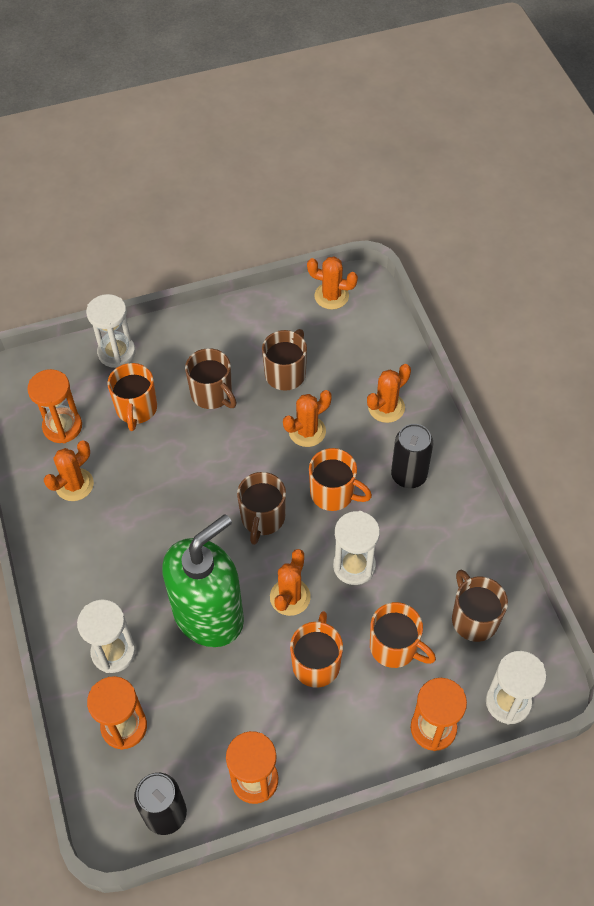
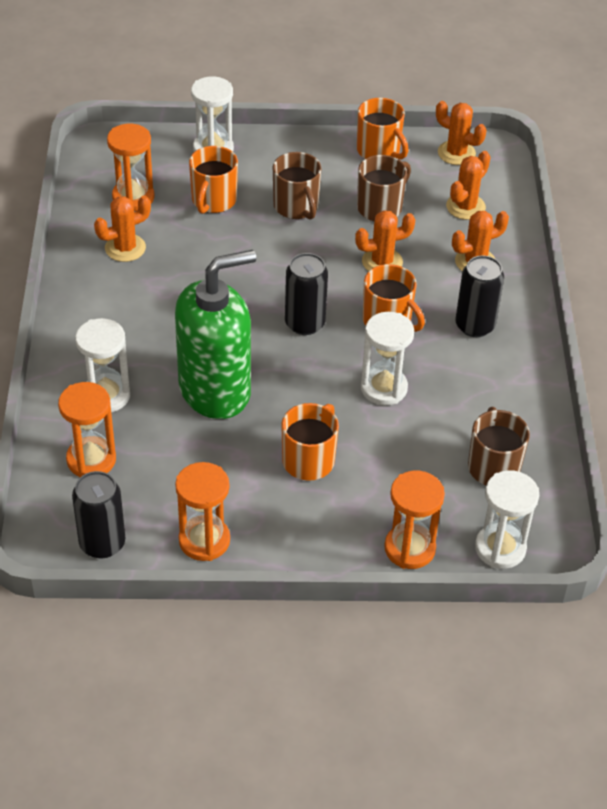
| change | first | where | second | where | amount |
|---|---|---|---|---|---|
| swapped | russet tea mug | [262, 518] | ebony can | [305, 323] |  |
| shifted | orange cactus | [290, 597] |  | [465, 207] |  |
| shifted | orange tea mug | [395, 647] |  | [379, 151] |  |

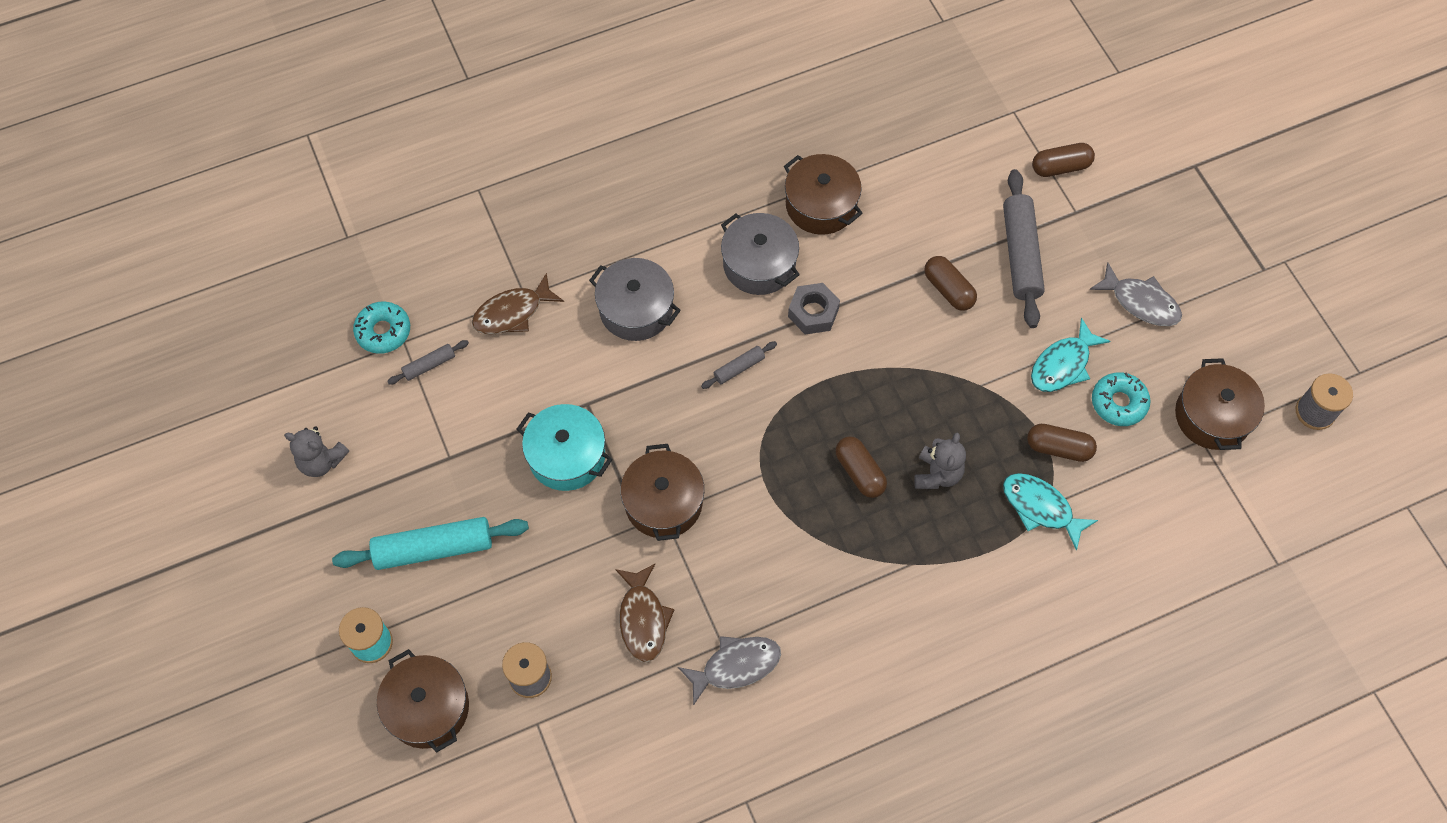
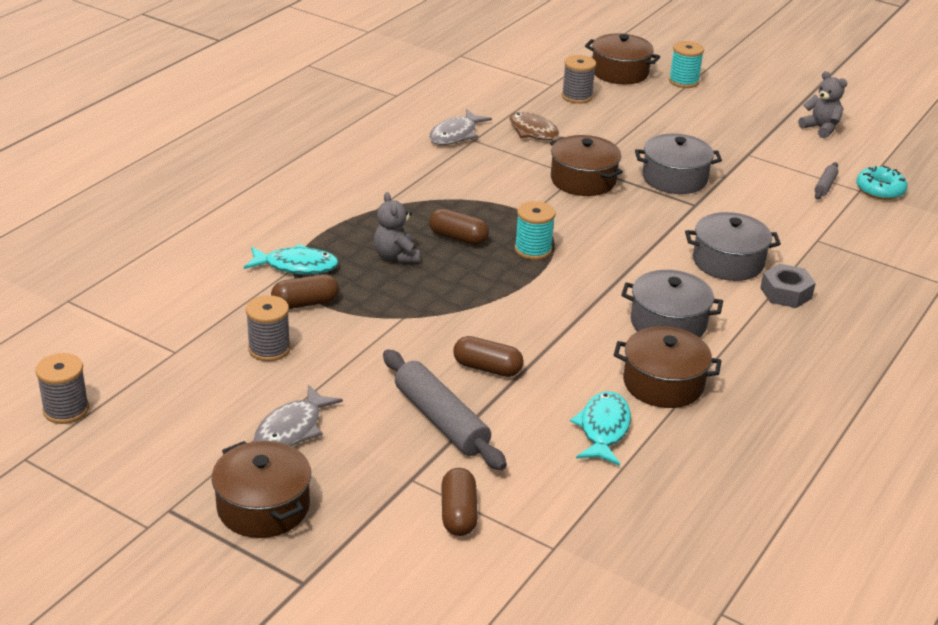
| change | first | where | second | where | amount |
|---|---|---|---|---|---|
| rotated | gray teddy | [321, 461] |  | [820, 128] | 60 degrees clockwise |
| gone | aqua dough roller | [434, 548] |  |  |  |
| gone | russet toy fish | [512, 312] |  |  |  |
| repainted | aqua pot | [567, 456] | gray pot | [674, 178] |  |
| gone | gray dough roller | [739, 368] |  |  |  |
| shifted | gray hex nut | [813, 313] |  | [786, 293] |  |
| shifted | aqua toy fish | [1063, 364] |  | [603, 429] |  |
| rotated | russet pill shape | [1060, 167] |  | [458, 514] | 45 degrees counterclockwise |
| rotated | gray toy fish | [1140, 302] |  | [292, 429] | 60 degrees counterclockwise |
| swapped | aqua donut | [1118, 403] | gray spool | [269, 349] |  |
| shifted | russet pot | [1212, 416] |  | [263, 507] |  |
| new |  |  | aqua spool | [533, 250] |  |

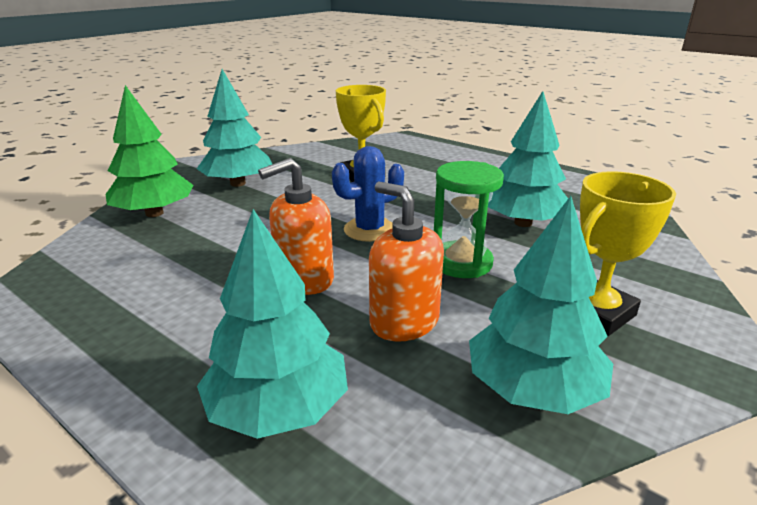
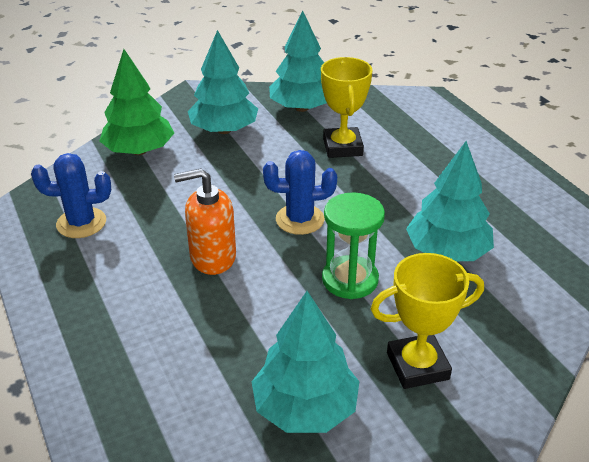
| change | first | where | second | where | amount |
|---|---|---|---|---|---|
| shifted | aqua tree | [278, 408] |  | [302, 108] |  |
| gone | orange pump bottle | [404, 321] |  |  |  |
| new |  |  | blue cactus | [81, 223] |  |

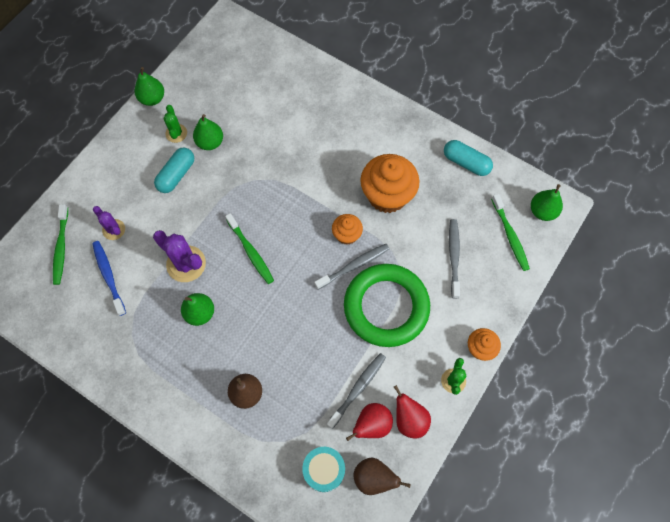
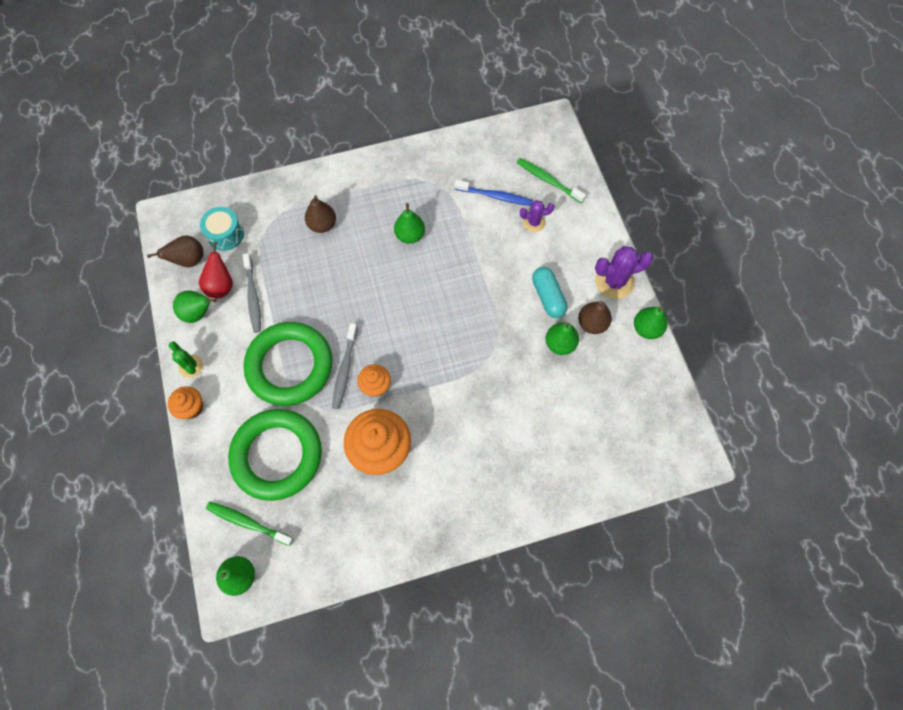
| change | first | where | second | where | amount |
|---|---|---|---|---|---|
| shifted | royal purple cactus | [186, 264] |  | [614, 281] |  |
| swapped | leaf-green cactus | [176, 133] | russet toy pear | [592, 323] |  |
| gone | leaf-green tooth brush | [250, 252] |  |  |  |
| repainted | red toy pear | [409, 419] | leaf-green toy pear | [198, 313] |  |
| gone | aqua pill shape | [466, 163] |  |  |  |
| swapped | gray tooth brush | [453, 257] | leaf-green ring | [277, 455] |  |

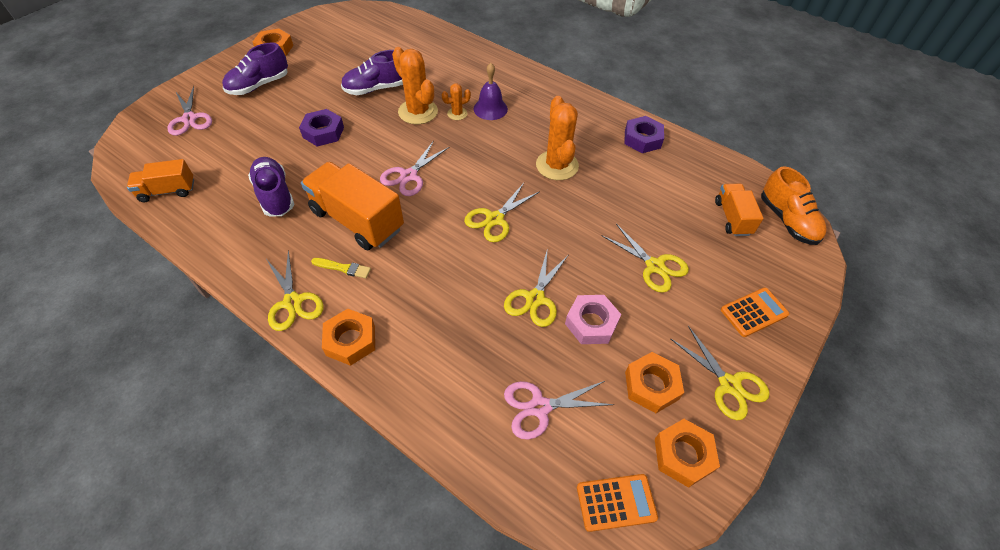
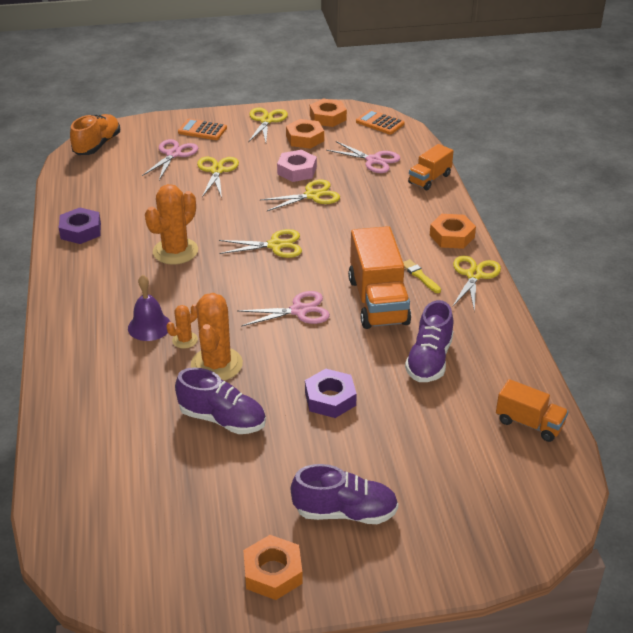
| change | first | where | second | where | amount |
|---|---|---|---|---|---|
| shifted | pink scissors | [189, 119] |  | [173, 154] |  |
| rotated | orange cactus | [457, 114] |  | [185, 340] | 60 degrees counterclockwise |
| shifted | orange lorry | [732, 218] |  | [429, 179] |  |

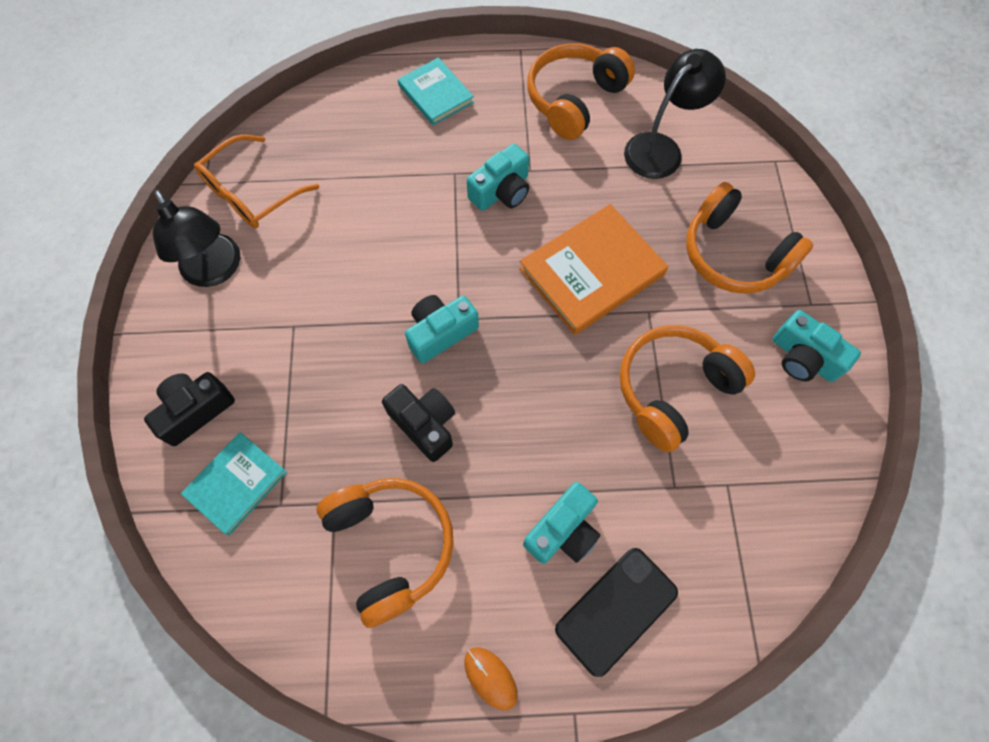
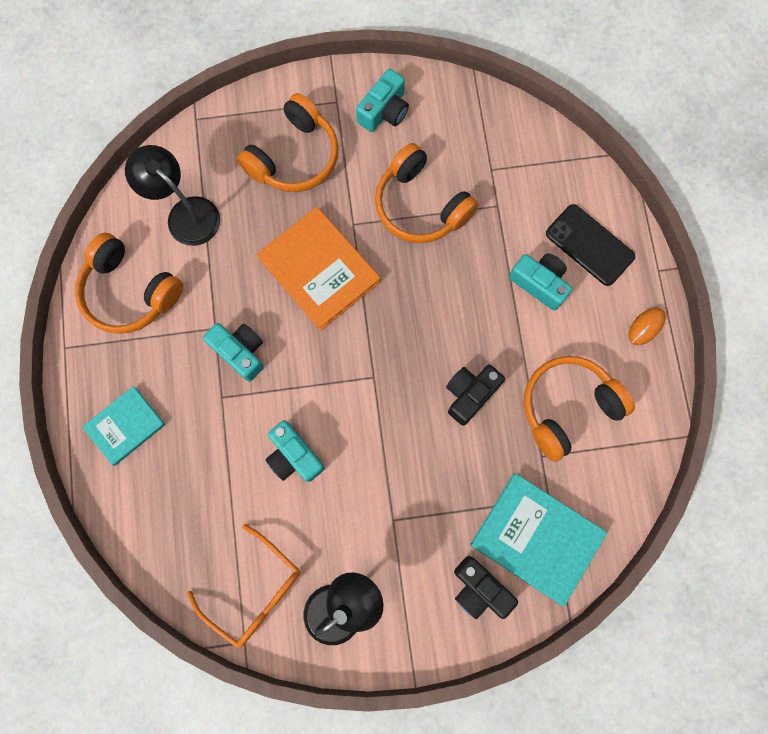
| change | first | where | second | where | amount |
|---|---|---|---|---|---|
| scaled | aqua hardback | [236, 483] |  | [536, 538] | x1.63 |
| shifted | aqua compact camera | [440, 333] |  | [294, 456] |  |

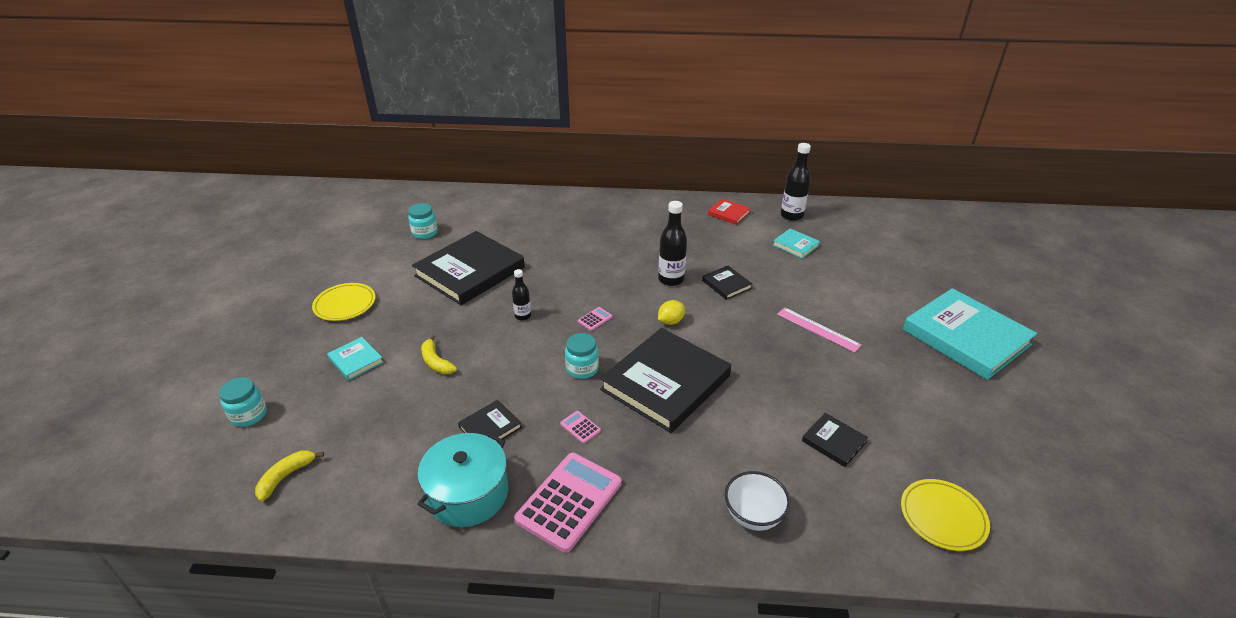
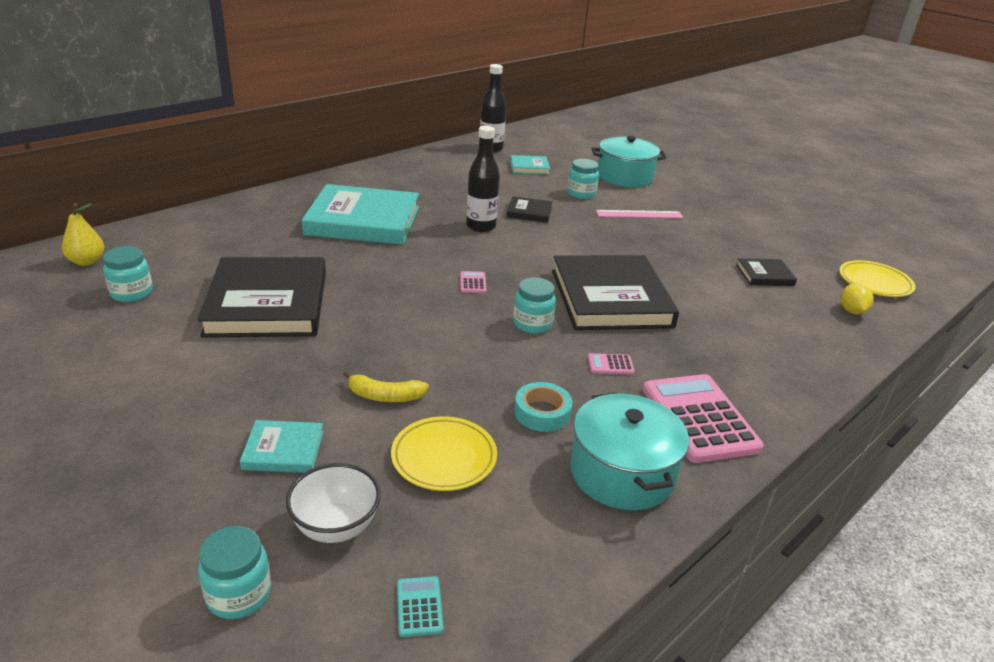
| change | first | where | second | where | amount |
|---|---|---|---|---|---|
| swapped | yellow banana | [286, 477] | aqua pocket calculator | [419, 606] |  |
| shifted | yellow plate | [345, 305] |  | [444, 457] |  |
| swapped | ebony hardback | [490, 427] | aqua roll of tape | [542, 413] |  |
| gone | ebony flask | [523, 316] |  |  |  |
| shifted | yellow toy lemon | [670, 321] |  | [852, 311] |  |
| gone | red hardback | [728, 213] |  |  |  |
| shifted | white bowl | [753, 516] |  | [336, 527] |  |
| shifted | aqua hardback | [966, 337] |  | [363, 220] |  |
| new |  |  | yellow toy pear | [87, 261] |  |
| new |  |  | aqua jar | [581, 194] |  |
| new |  |  | aqua pot | [624, 177] |  |

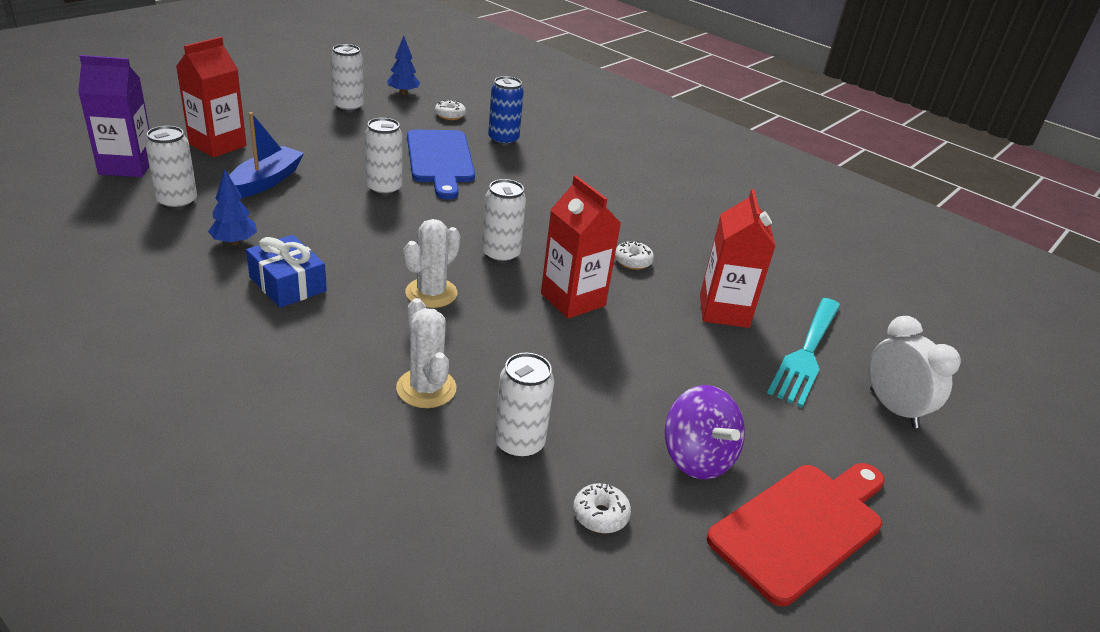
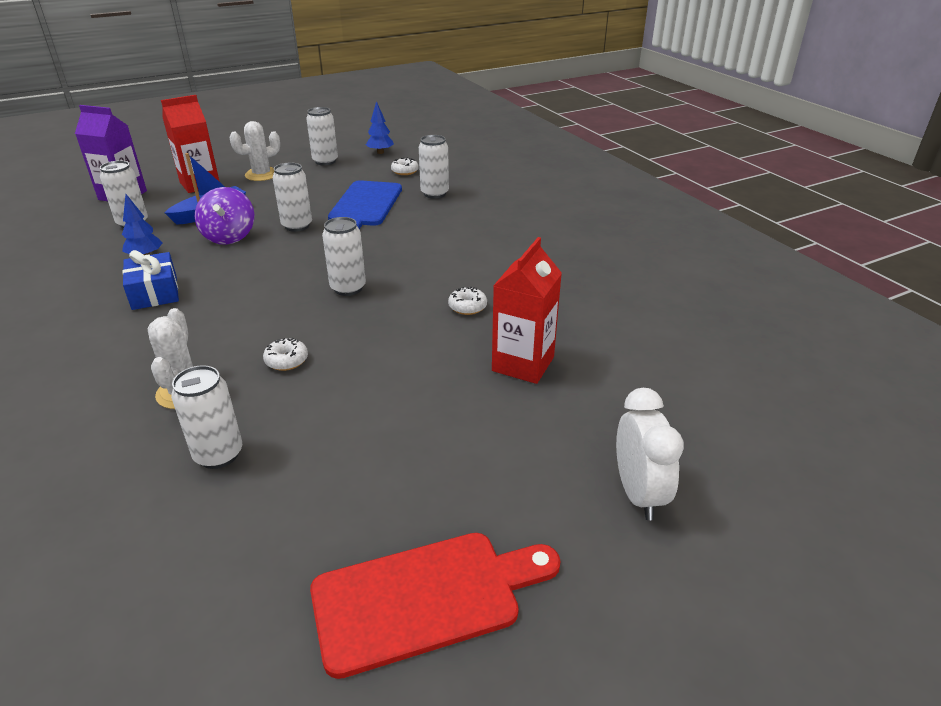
| change | first | where | second | where | amount |
|---|---|---|---|---|---|
| shifted | white cactus | [431, 293] |  | [262, 175] |  |
| repainted | blue can | [503, 140] | white can | [434, 194] |  |
| gone | red milk carton | [573, 300] |  |  |  |
| shifted | white donut | [600, 515] |  | [286, 360] |  |
| shifted | royal purple toy top | [697, 457] |  | [229, 236] |  |
| gone | aqua table fork | [806, 353] |  |  |  |

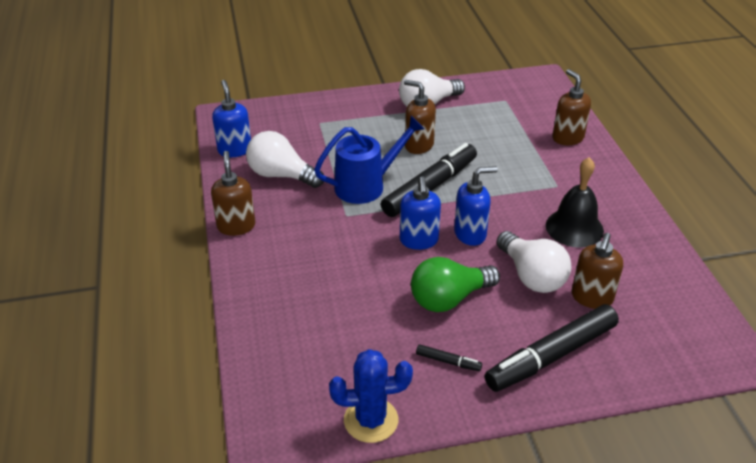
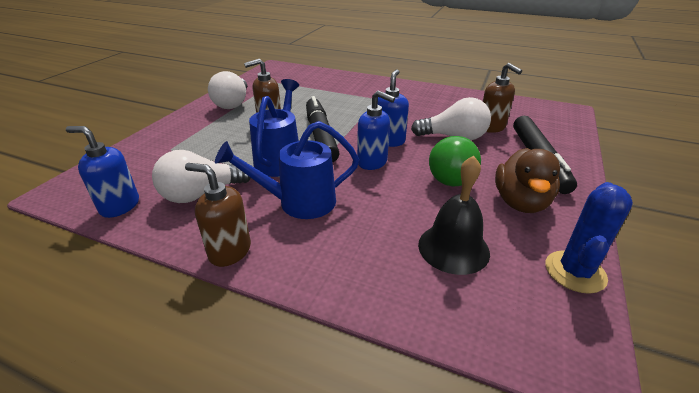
| change | first | where | second | where | amount |
|---|---|---|---|---|---|
| swapped | ebony marker | [448, 361] | russet duck | [520, 202] |  |
| shifted | ebony bell | [574, 228] |  | [453, 248] |  |
| gone | russet pump bottle | [567, 138] |  |  |  |
| new |  |  | blue sprinkling can | [298, 203] |  |

